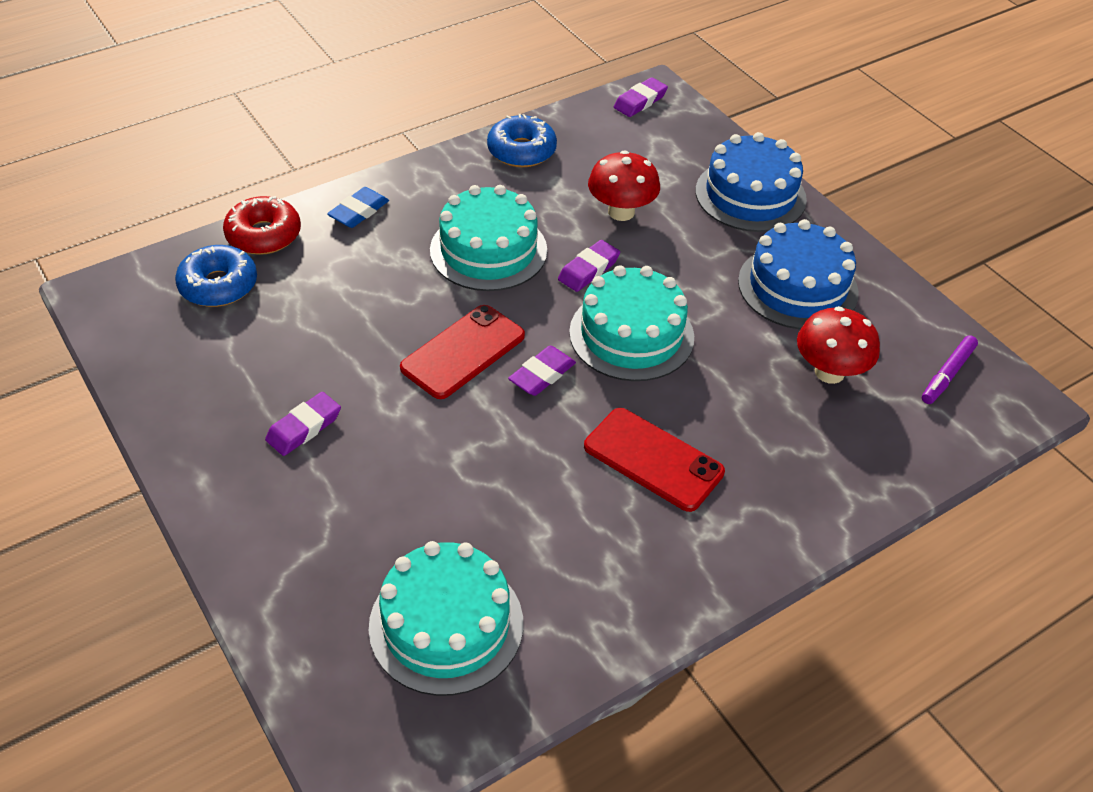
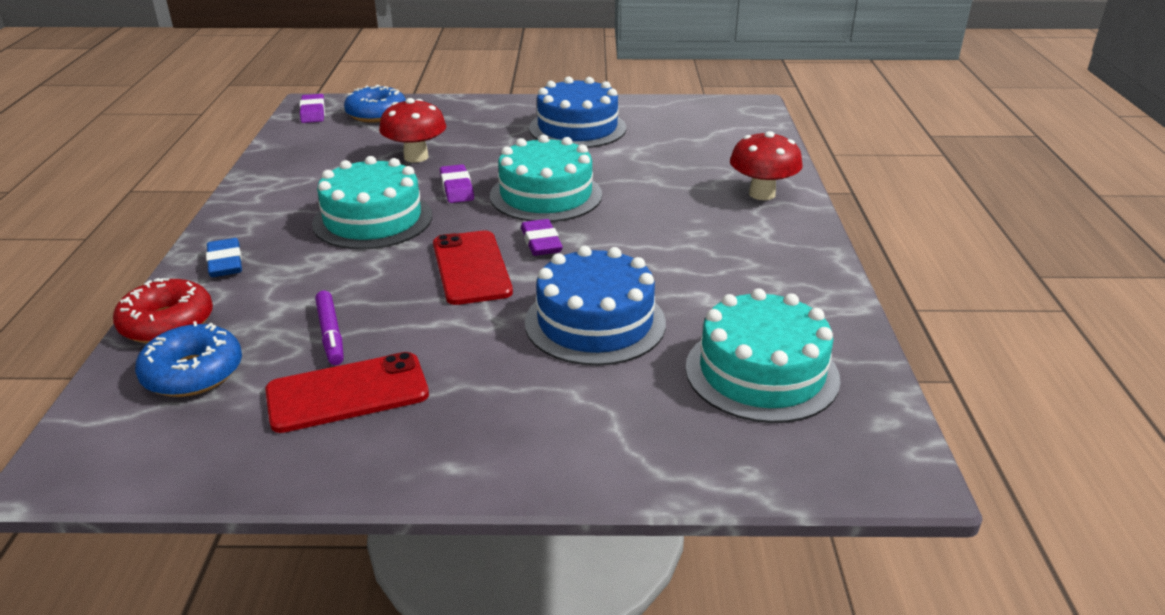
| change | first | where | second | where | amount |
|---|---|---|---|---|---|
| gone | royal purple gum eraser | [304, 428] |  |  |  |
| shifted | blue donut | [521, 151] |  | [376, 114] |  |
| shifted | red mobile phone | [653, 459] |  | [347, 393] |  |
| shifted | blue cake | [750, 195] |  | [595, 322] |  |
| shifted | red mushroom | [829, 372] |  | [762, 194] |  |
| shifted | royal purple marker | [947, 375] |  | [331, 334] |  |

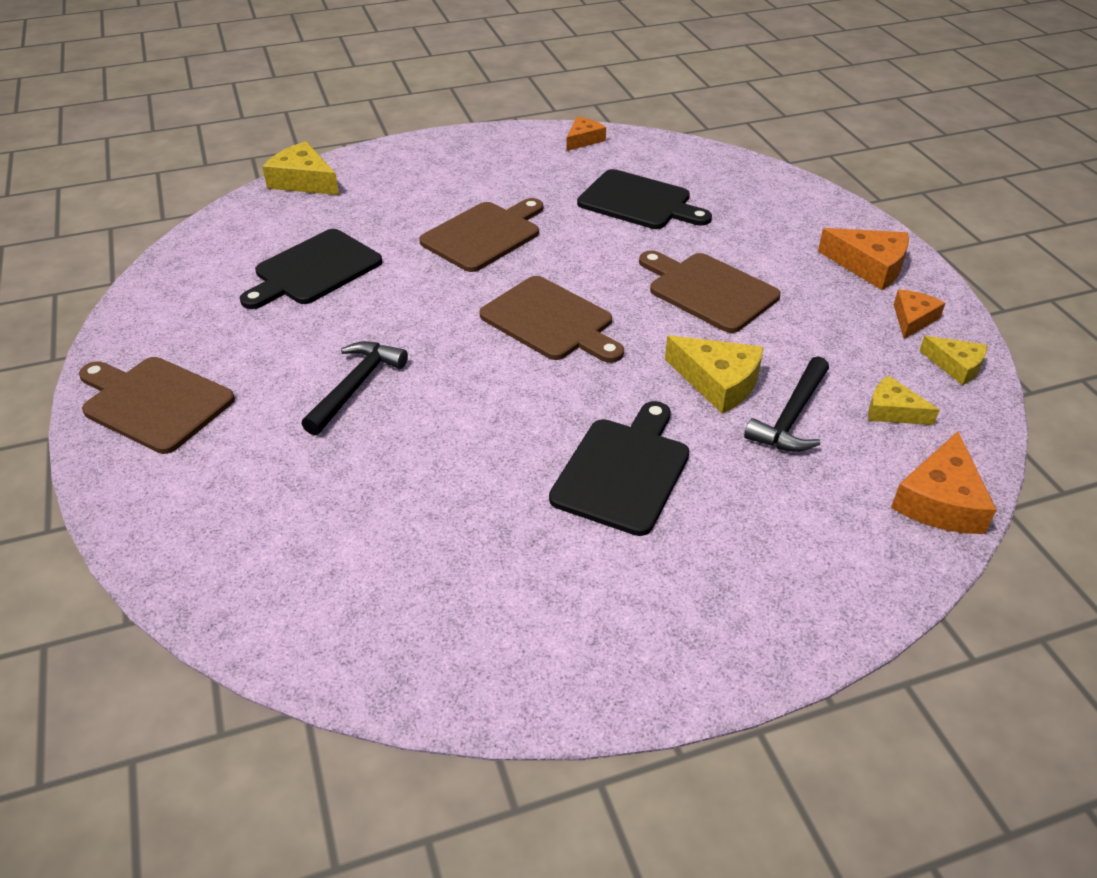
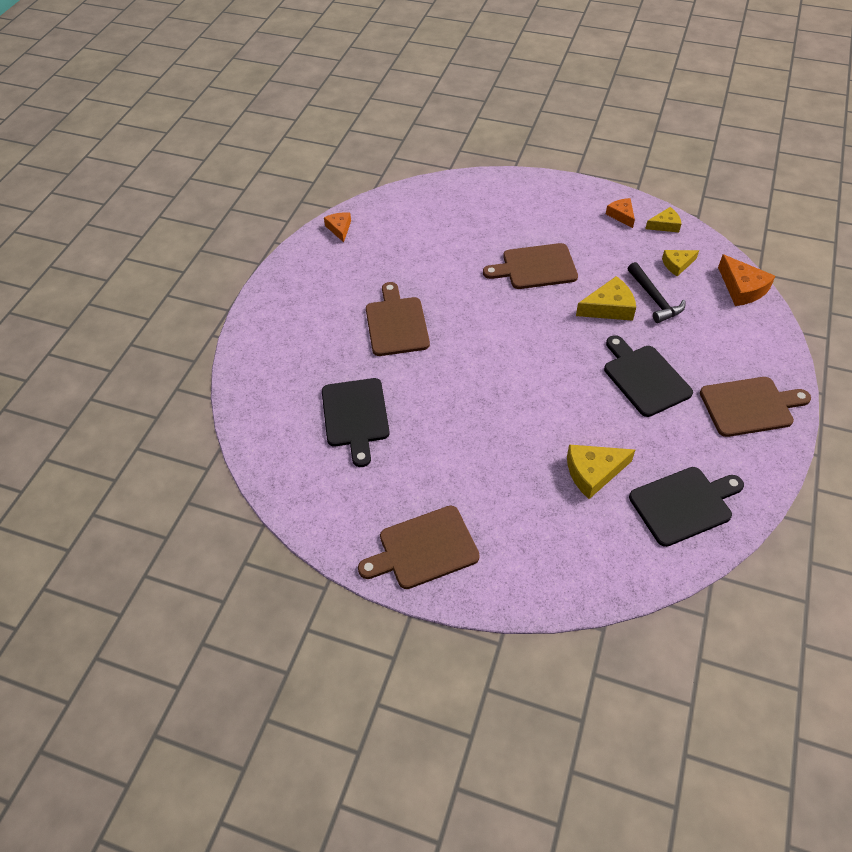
| change | first | where | second | where | amount |
|---|---|---|---|---|---|
| shifted | yellow cheese | [303, 181] |  | [593, 472] |  |
| gone | ebony hammer | [356, 386] |  |  |  |
| shifted | russet bread board | [551, 321] |  | [750, 406] |  |
| shifted | ebony bread board | [639, 202] |  | [684, 504] |  |
| gone | orange cheese | [869, 266] |  |  |  |

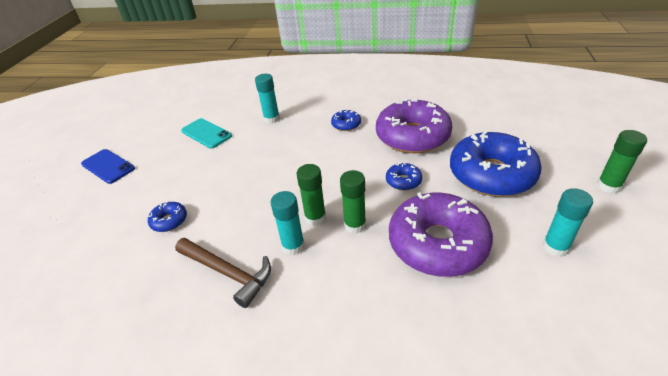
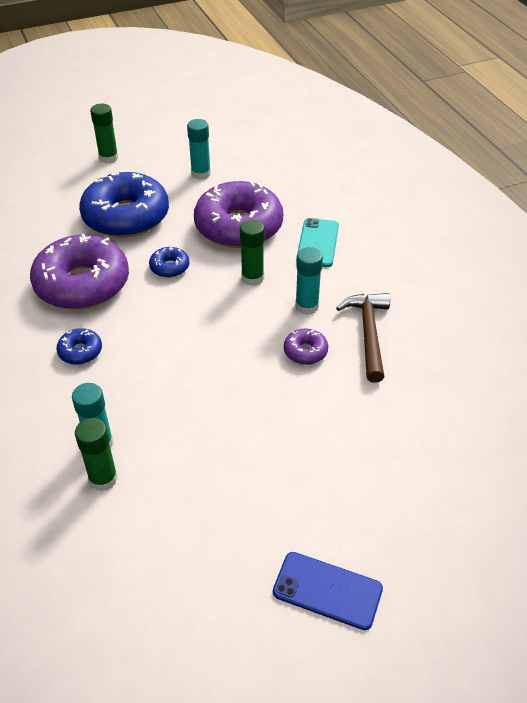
| change | first | where | second | where | amount |
|---|---|---|---|---|---|
| rotated | blue mobile phone | [108, 166] |  | [327, 590] | 75 degrees counterclockwise |
| gone | blue donut | [169, 221] |  |  |  |
| shifted | aqua mobile phone | [206, 133] |  | [318, 243] |  |
| shifted | leaf-green glue stick | [315, 217] |  | [103, 479] |  |
| new |  |  | royal purple donut | [305, 351] |  |

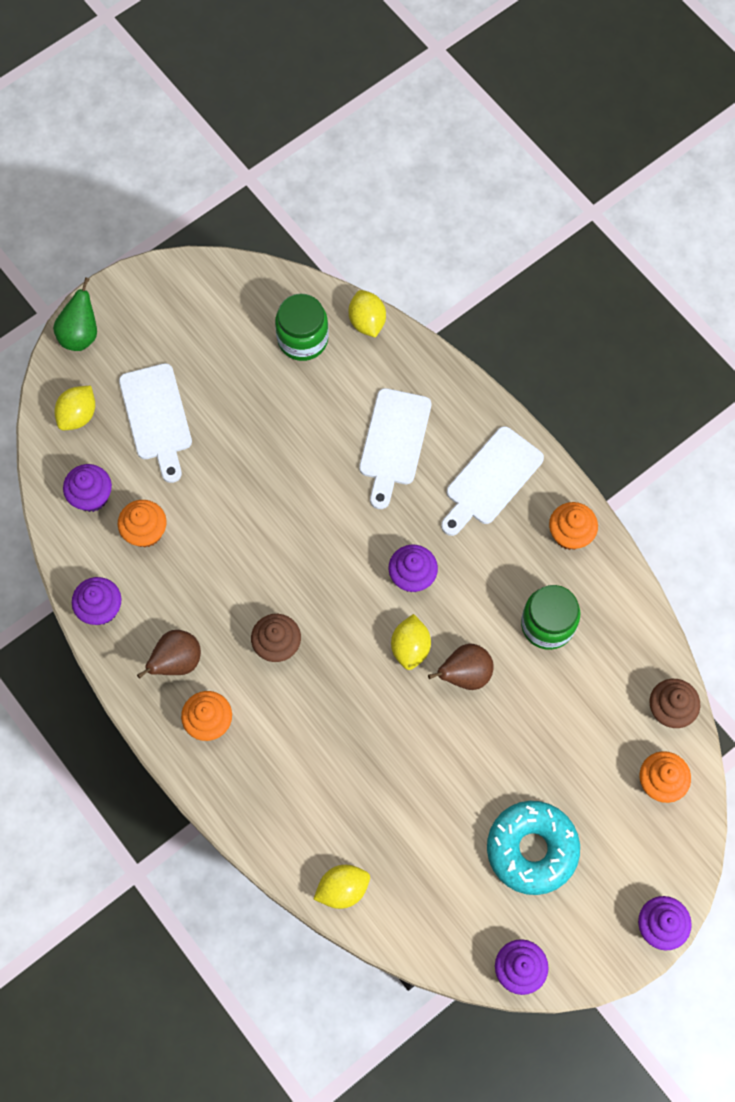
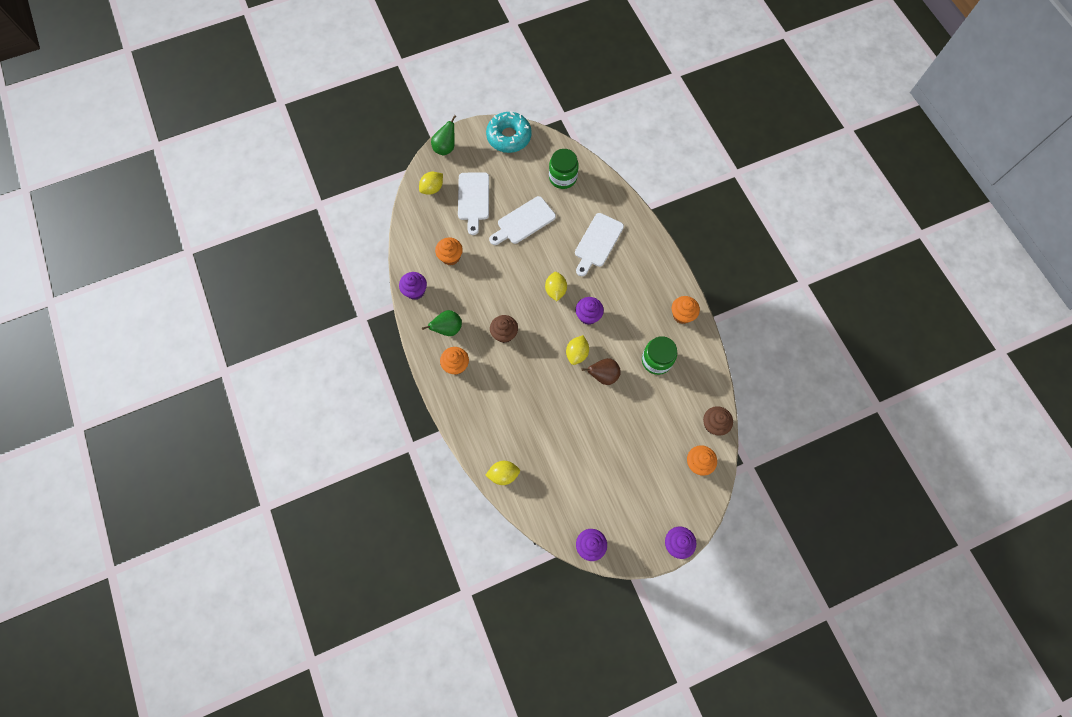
| change | first | where | second | where | amount |
|---|---|---|---|---|---|
| gone | royal purple muffin | [91, 496] |  |  |  |
| repainted | russet toy pear | [177, 661] | leaf-green toy pear | [448, 329] |  |
| shifted | yellow toy lemon | [367, 321] |  | [555, 290] |  |
| shifted | white bread board | [491, 480] |  | [523, 222] |  |
| shifted | aqua donut | [531, 849] |  | [509, 137] |  |

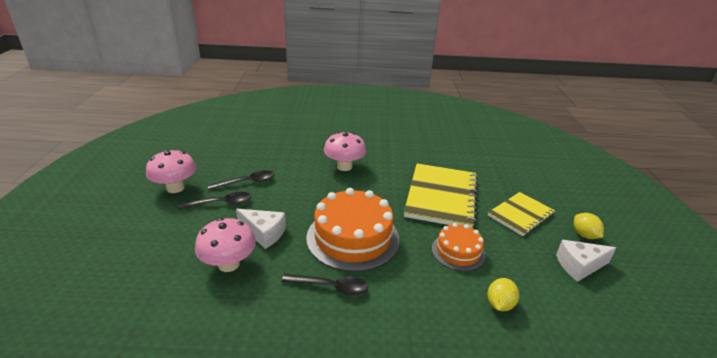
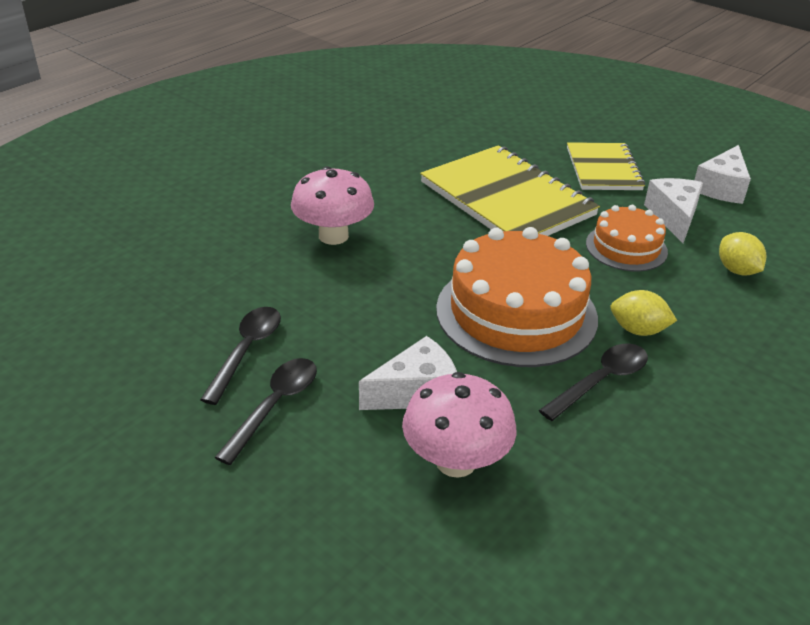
| change | first | where | second | where | amount |
|---|---|---|---|---|---|
| gone | pink mushroom | [175, 188] |  |  |  |
| shifted | yellow toy lemon | [584, 235] |  | [638, 330] |  |
| new |  |  | white cheese | [673, 217] |  |

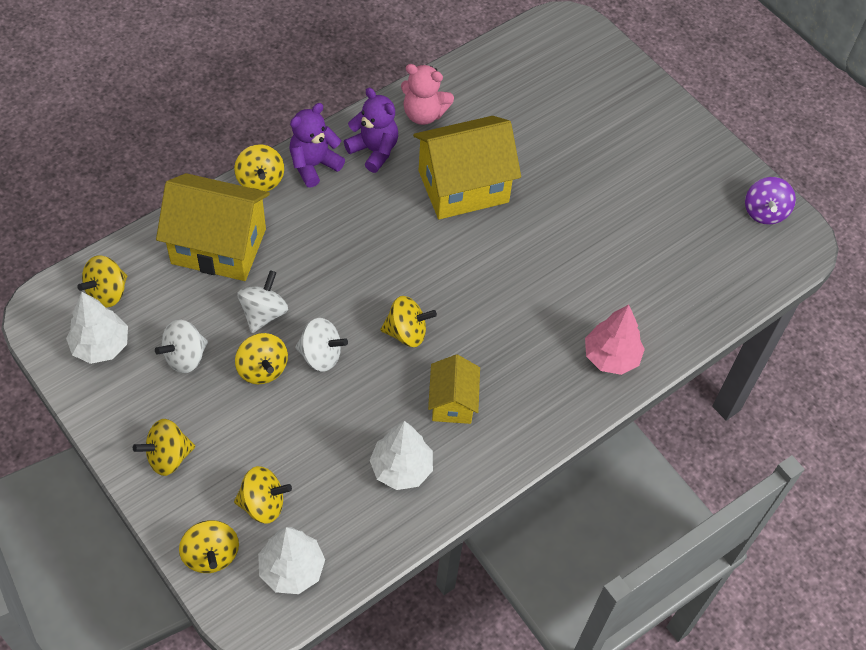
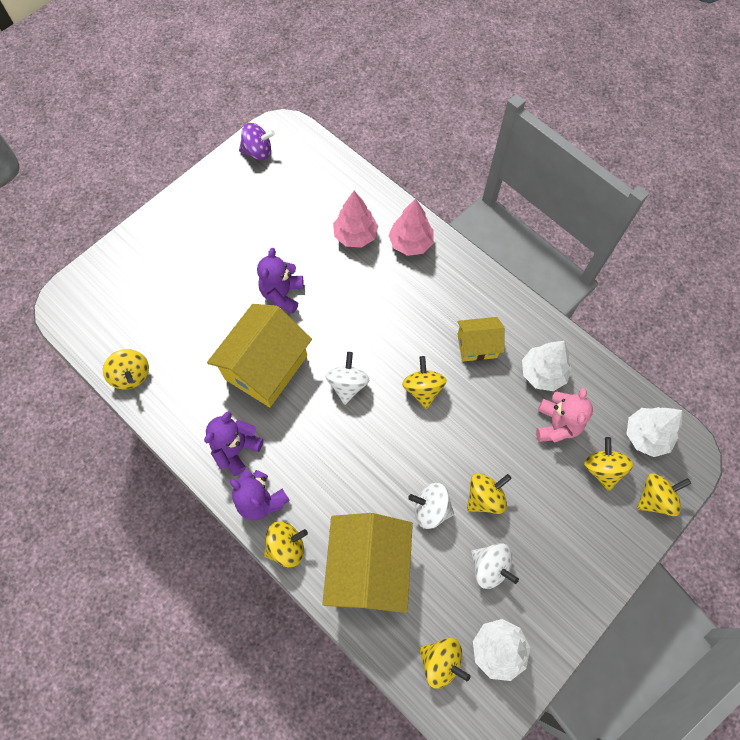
| change | first | where | second | where | amount |
|---|---|---|---|---|---|
| shifted | yellow toy top | [168, 457] |  | [131, 375] |  |
| shifted | white toy top | [321, 355] |  | [347, 384] |  |
| shifted | pink teddy | [423, 114] |  | [556, 424] |  |
| rotated | yellow house | [463, 186] |  | [266, 367] | 60 degrees clockwise |
| new |  |  | royal purple teddy | [282, 294] |  |
| new |  |  | pink tree | [355, 235] |  |

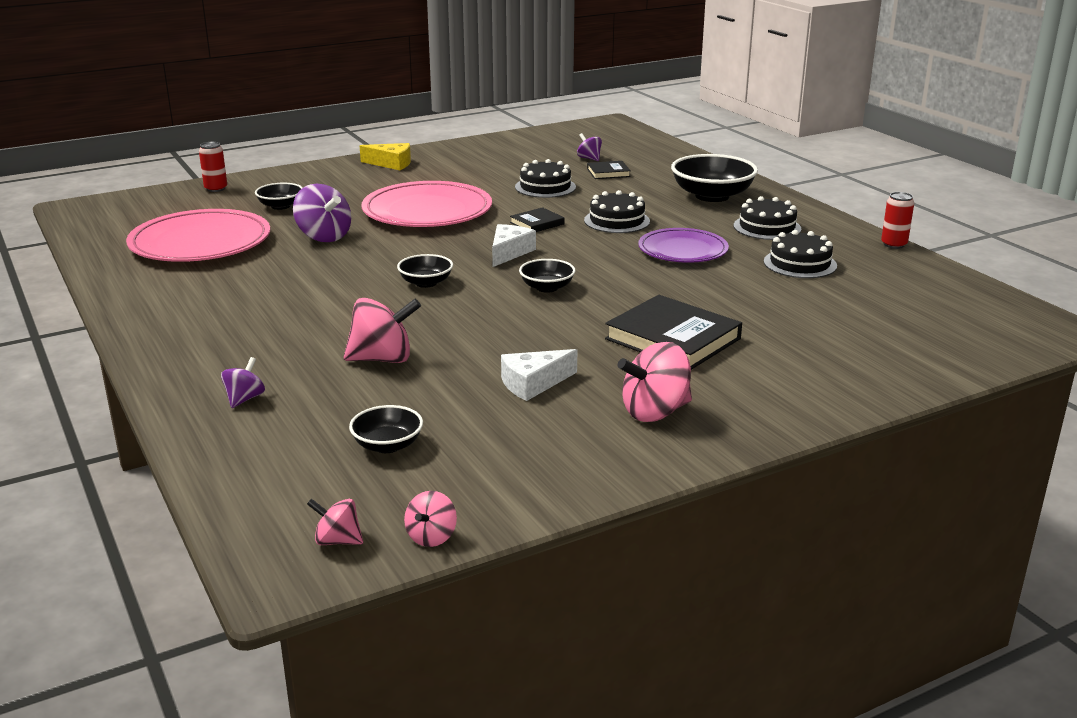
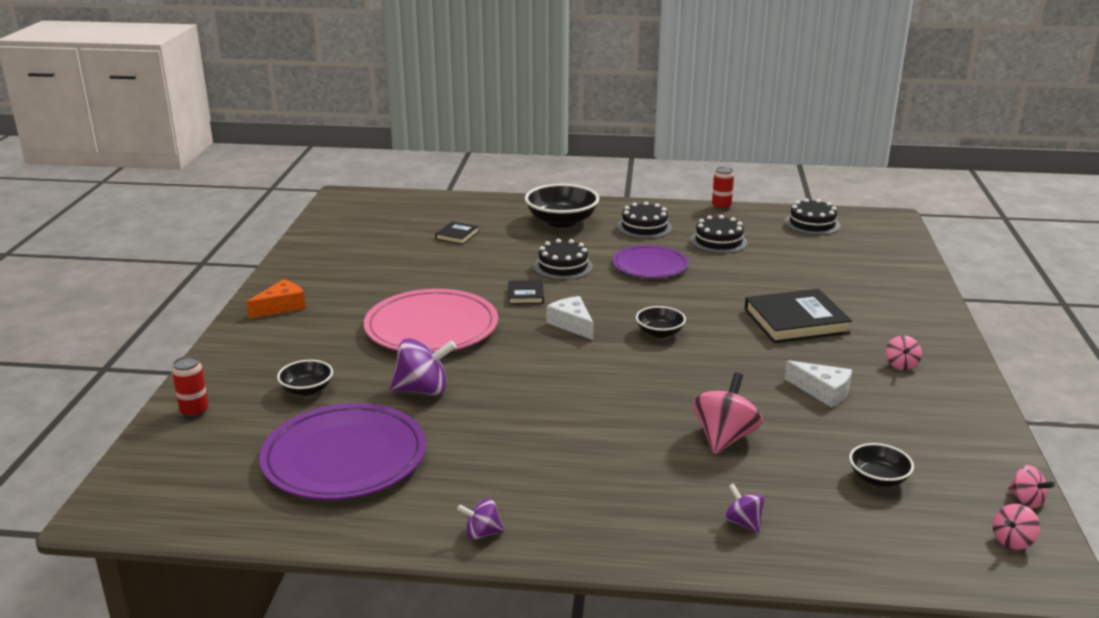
| change | first | where | second | where | amount |
|---|---|---|---|---|---|
| repainted | pink plate | [200, 243] | royal purple plate | [344, 458] |  |
| repainted | yellow cheese | [391, 164] | orange cheese | [281, 307] |  |
| gone | ebony bowl | [426, 283] |  |  |  |
| rotated | white cheese | [533, 383] |  | [823, 391] | 60 degrees counterclockwise |
| shifted | ebony cake | [545, 187] |  | [812, 224] |  |
| shifted | royal purple toy top | [589, 158] |  | [482, 533] |  |
| scaled | pink toy top | [655, 412] |  | [901, 365] | x0.55 |

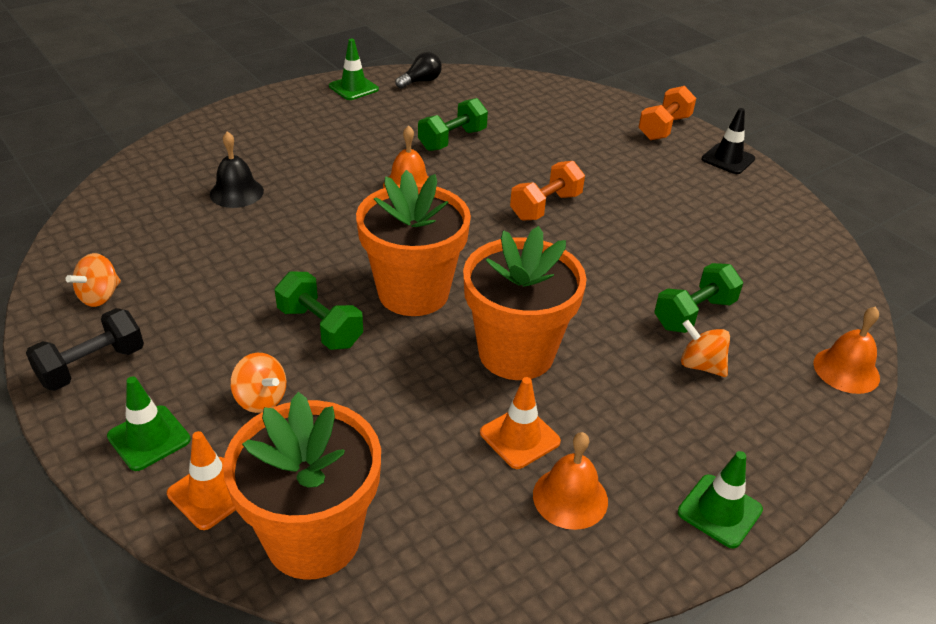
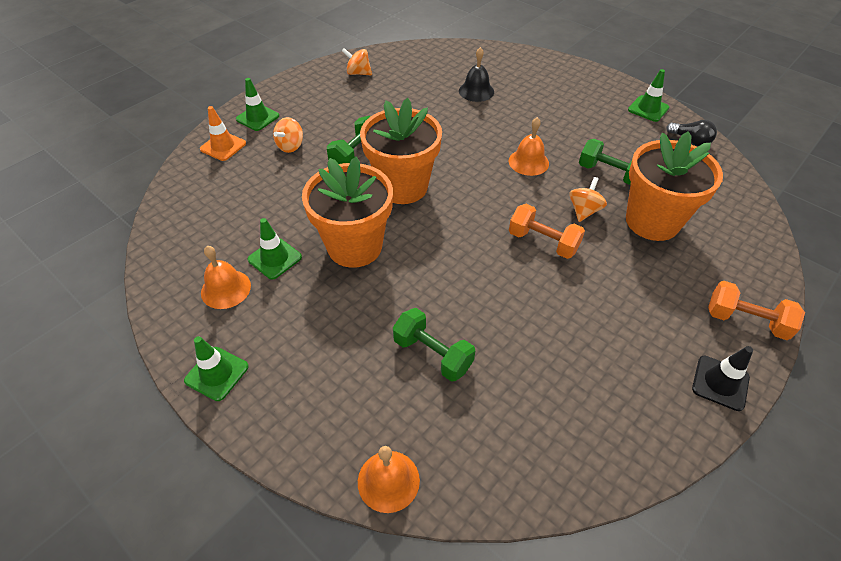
| change | first | where | second | where | amount |
|---|---|---|---|---|---|
| gone | ebony dumbbell | [92, 366] |  |  |  |
| shifted | orange flower pot | [313, 538] |  | [652, 221] |  |
| repainted | orange road cone | [520, 437] | leaf-green road cone | [275, 258] |  |
| shifted | orange toy top | [700, 365] |  | [584, 211] |  |

